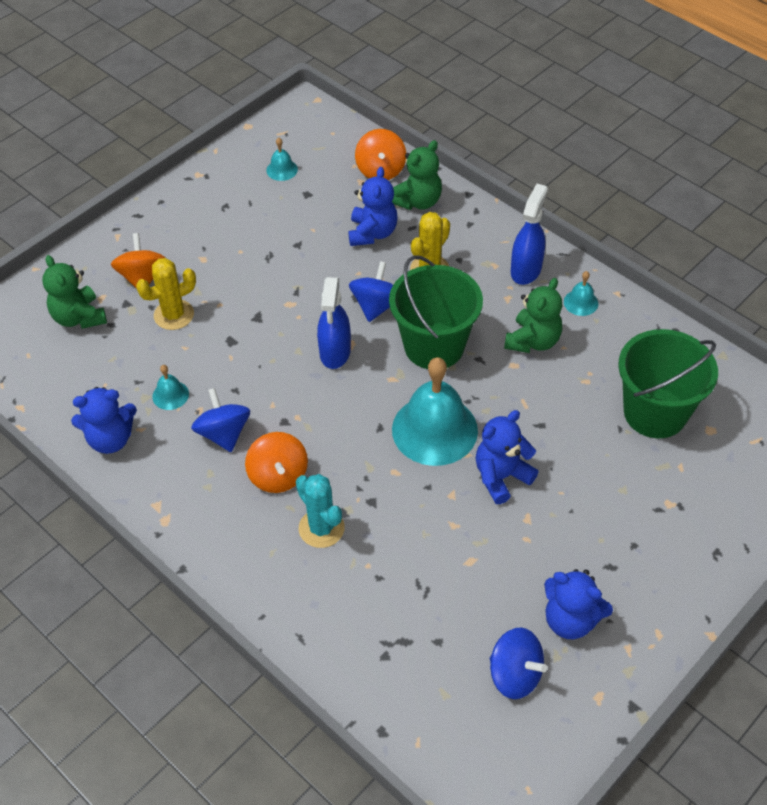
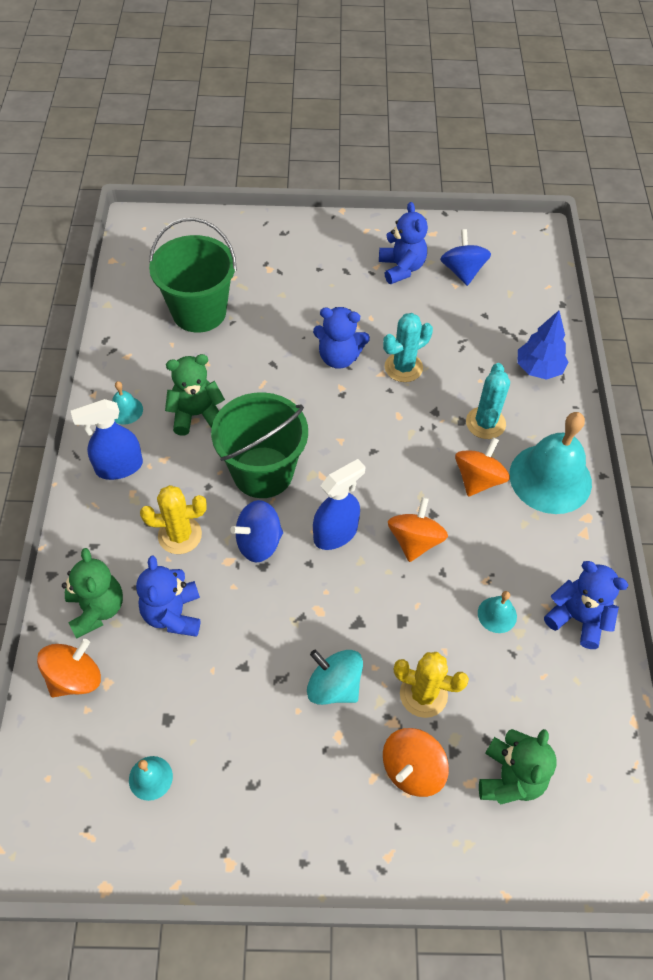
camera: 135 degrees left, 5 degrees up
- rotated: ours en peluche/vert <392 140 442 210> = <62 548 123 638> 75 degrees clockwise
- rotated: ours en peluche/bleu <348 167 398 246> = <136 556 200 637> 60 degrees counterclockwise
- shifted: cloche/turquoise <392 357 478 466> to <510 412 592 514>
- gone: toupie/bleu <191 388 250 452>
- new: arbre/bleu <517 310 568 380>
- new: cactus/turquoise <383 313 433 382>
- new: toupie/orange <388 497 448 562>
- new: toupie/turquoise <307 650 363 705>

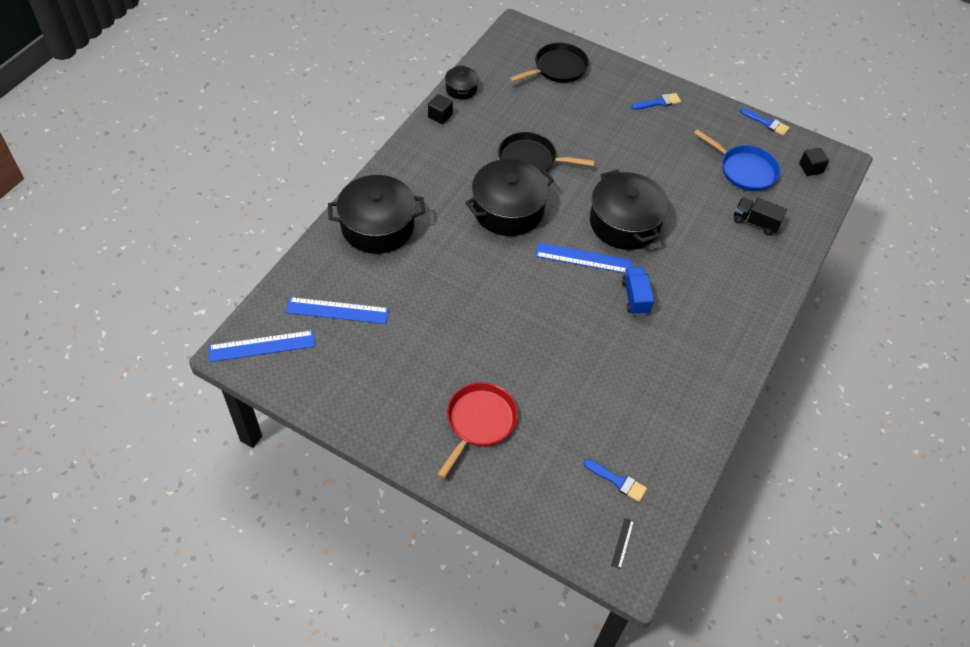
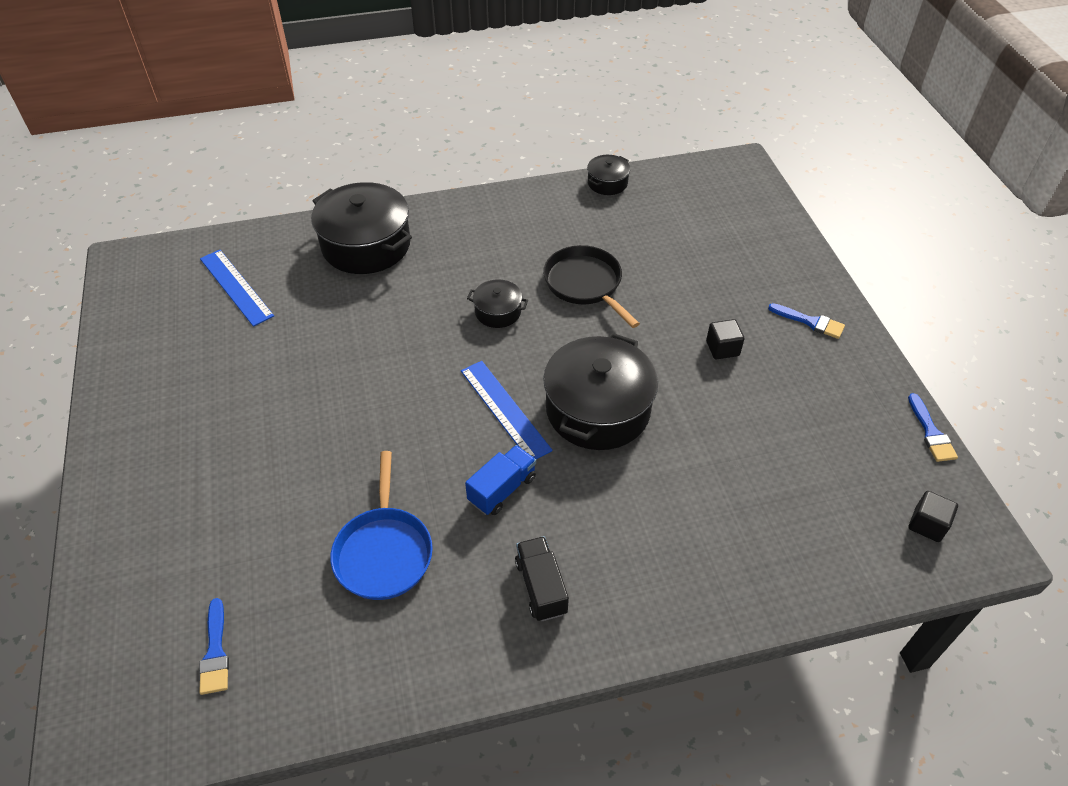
camera: 50 degrees right, 5 degrees down
- gone: poêle/noir <509 43 589 83>
- shifted: cube/noir <428 94 453 124> to <706 319 744 360>
- shifted: poêle/bleu <694 129 780 191> to <330 451 433 600>
- scaled: marmite/noir <465 159 554 236> = <467 279 528 328> x0.49
- shifted: camion/noir <734 197 787 235> to <515 536 569 621>
- gone: règle/bleu <208 330 315 362>
- gone: poêle/rouge <437 383 518 478>
- gone: règle/noir <611 518 634 569>

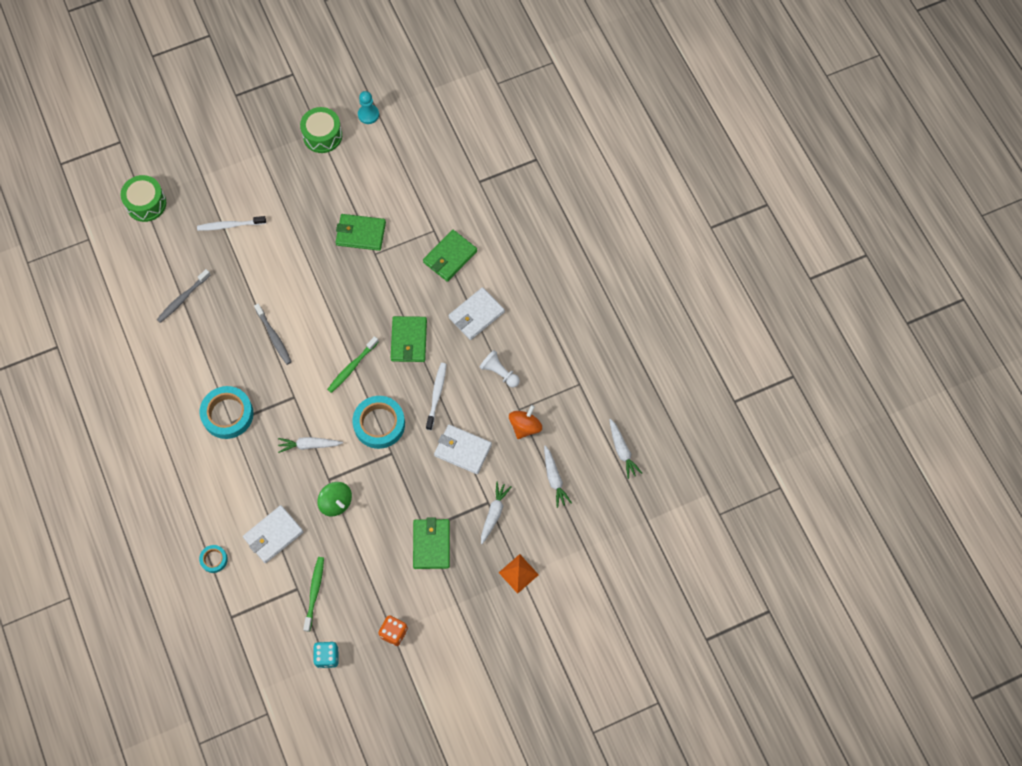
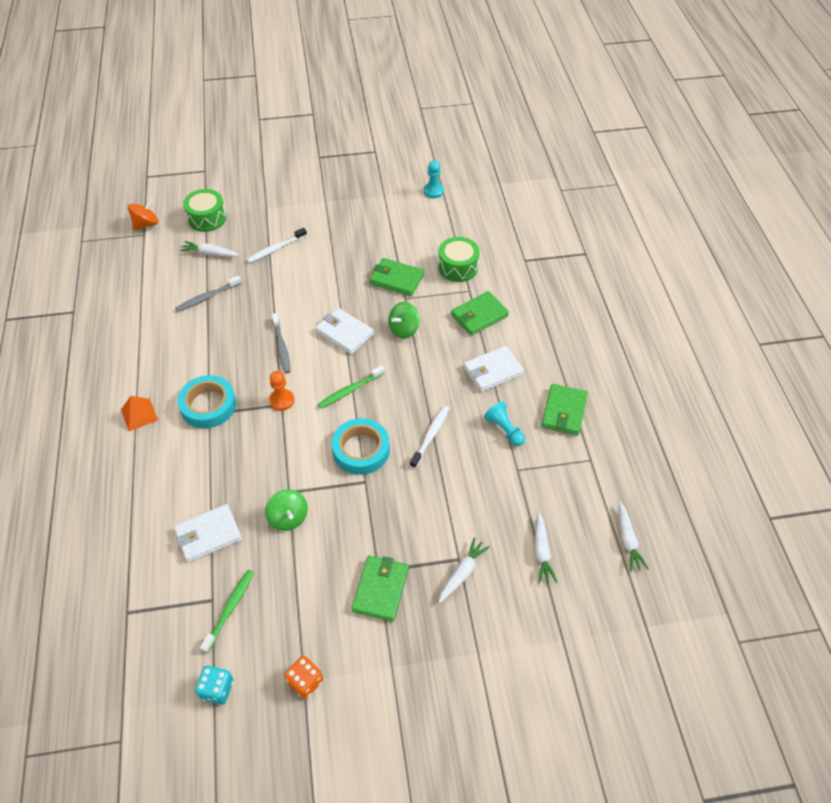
camera: 15 degrees right, 15 degrees down
- shifted: tambour/vert <300 107 342 153> to <438 237 480 282>
- rotated: brosse à dents/blanc <197 216 266 231> = <247 228 307 263> 45 degrees counterclockwise
- shifted: portefeuille/vert <391 316 427 362> to <541 384 588 435>
- repainted: pion/blanc <480 350 520 388> to pion/turquoise <484 401 525 446>
- shifted: toupie/orange <509 405 542 439> to <127 199 159 230>
- shifted: portefeuille/blanc <434 425 492 474> to <315 308 374 354>
- shifted: carotte/blanc <278 437 343 453> to <180 241 239 257>
- gone: ruban adhésif/turquoise <199 545 228 573>
- shifted: pyramide/orange <499 554 539 594> to <121 396 158 431>
- new: toupie/vert <388 302 420 339>
- new: pion/orange <269 371 294 411>

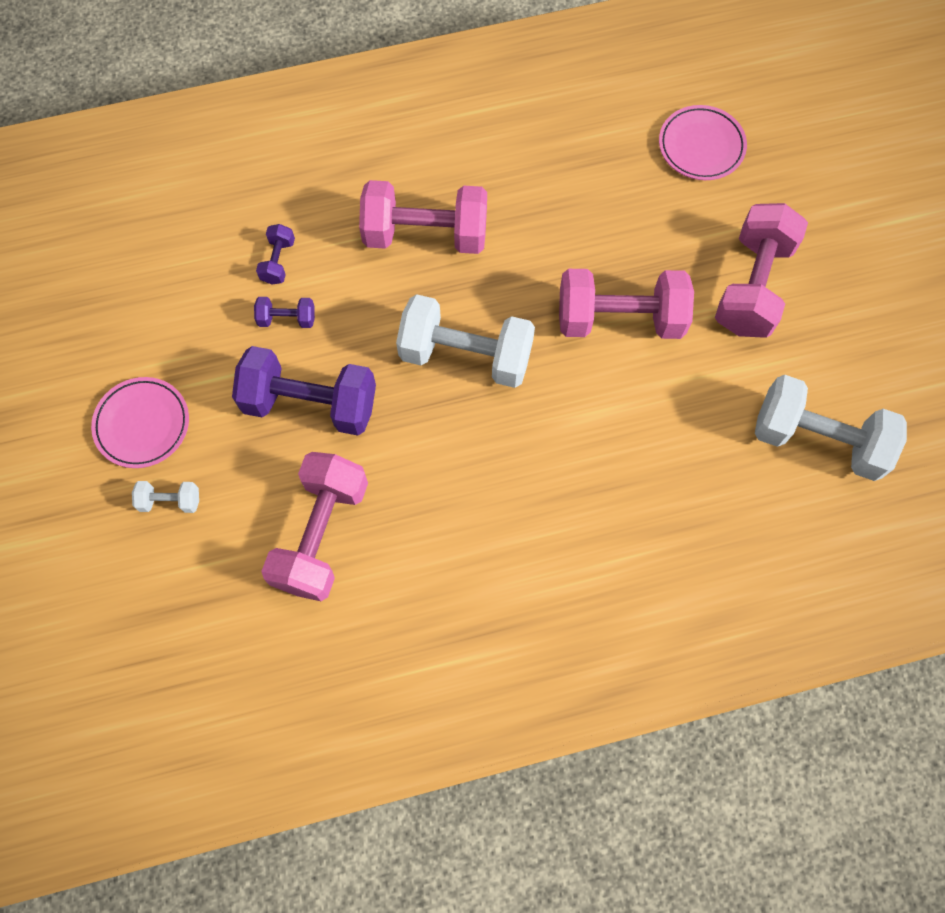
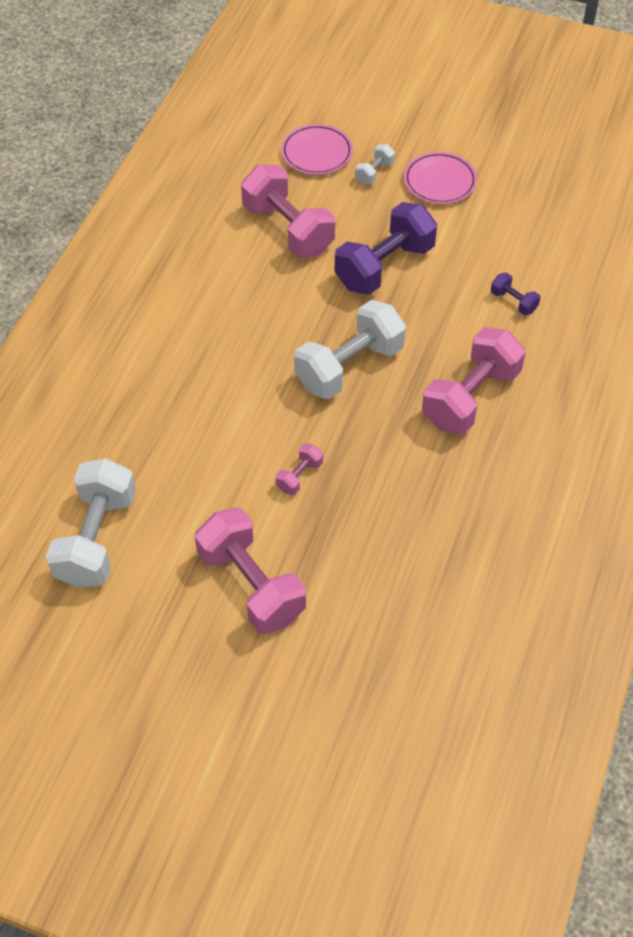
camera: 125 degrees right, 15 degrees down
- shifted: assiette/rose <659 105 747 180> to <281 124 353 175>
- scaled: haltère/rose <559 269 694 339> = <275 443 323 495> x0.45
- gone: haltère/violet <254 297 315 328>
- rotated: haltère/blanc <755 375 907 481> = <46 458 136 588> 45 degrees counterclockwise

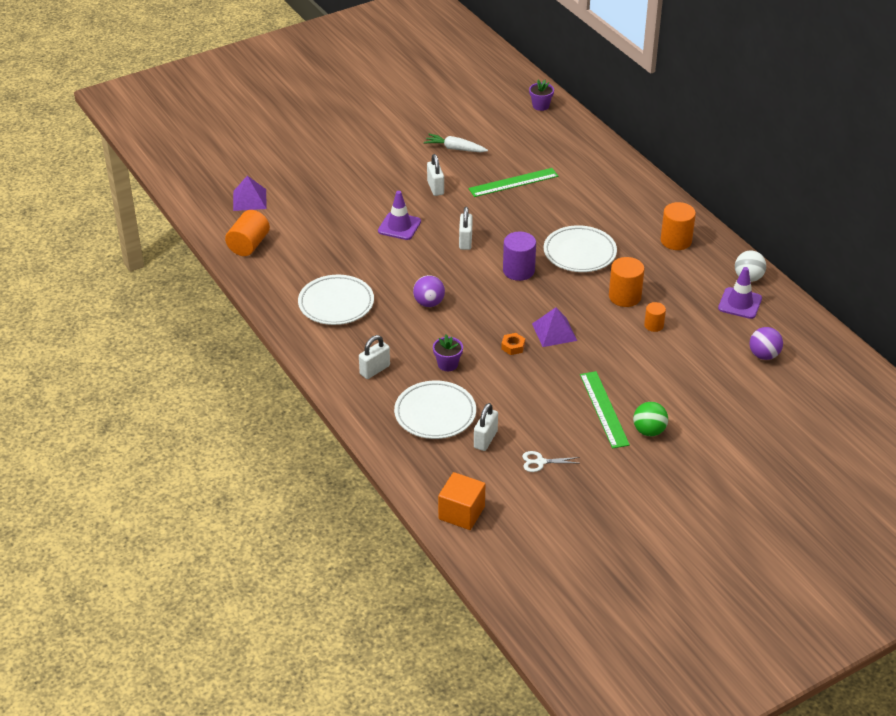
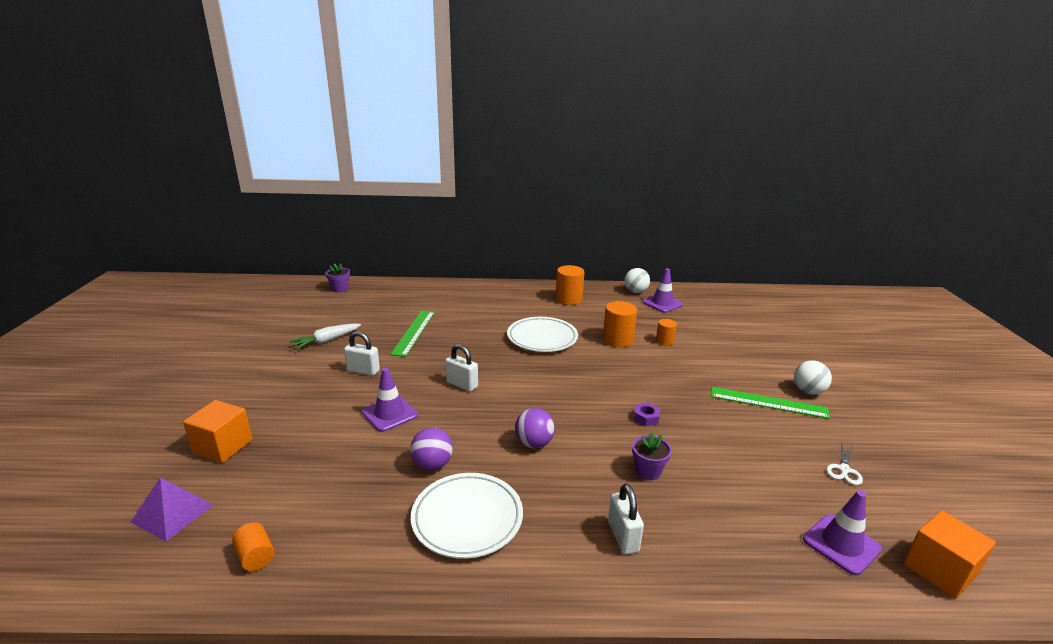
camera: 60 degrees left, 15 degrees down
- scaled: cylindre/orange <225 210 270 256> = <232 522 275 571> x0.58
- gone: cylindre/violet <503 231 536 281>
- gone: pyramide/violet <532 307 577 347>
- shifted: balle/violet <750 327 783 360> to <410 427 453 470>
- repainted: écrou/orange <501 333 525 355> to écrou/violet <634 402 660 426>
- gone: assiette/blanc <394 381 476 439>
- repainted: balle/vert <633 402 668 436> to balle/blanc <794 360 832 395>
- gone: cadenas/blanc <474 403 498 451>
- new: cube/orange <183 400 253 463>
- new: cône de chantier/violet <803 490 882 576>

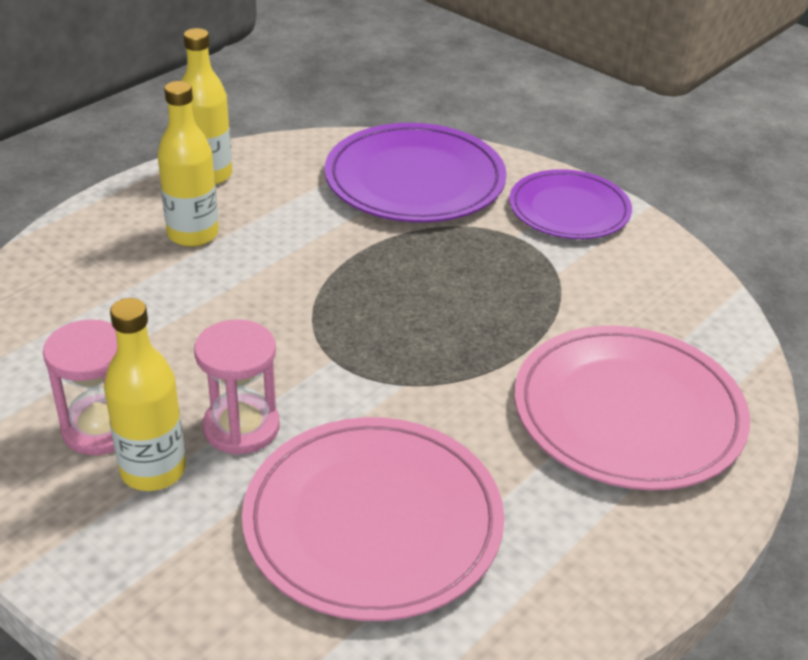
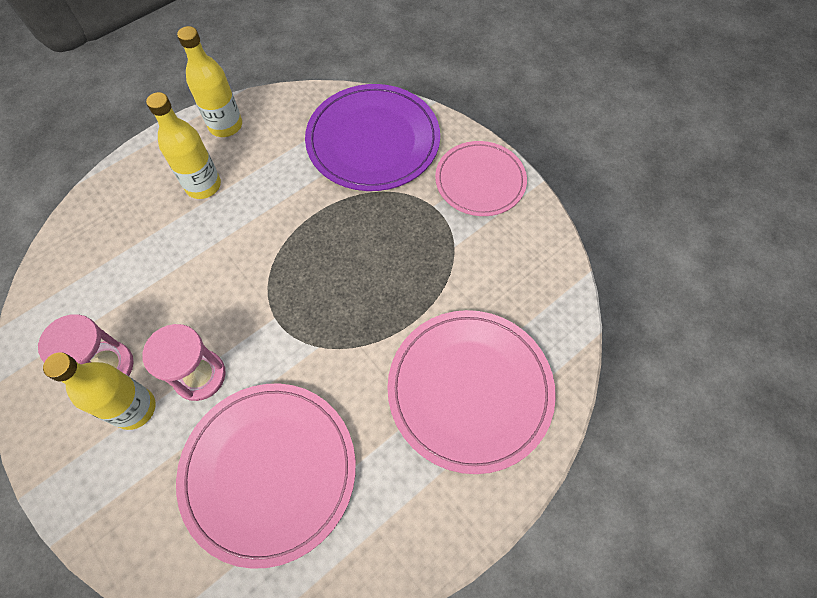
camera: 10 degrees right, 25 degrees up
- repainted: assiette/violet <509 169 632 239> to assiette/rose <435 141 527 216>

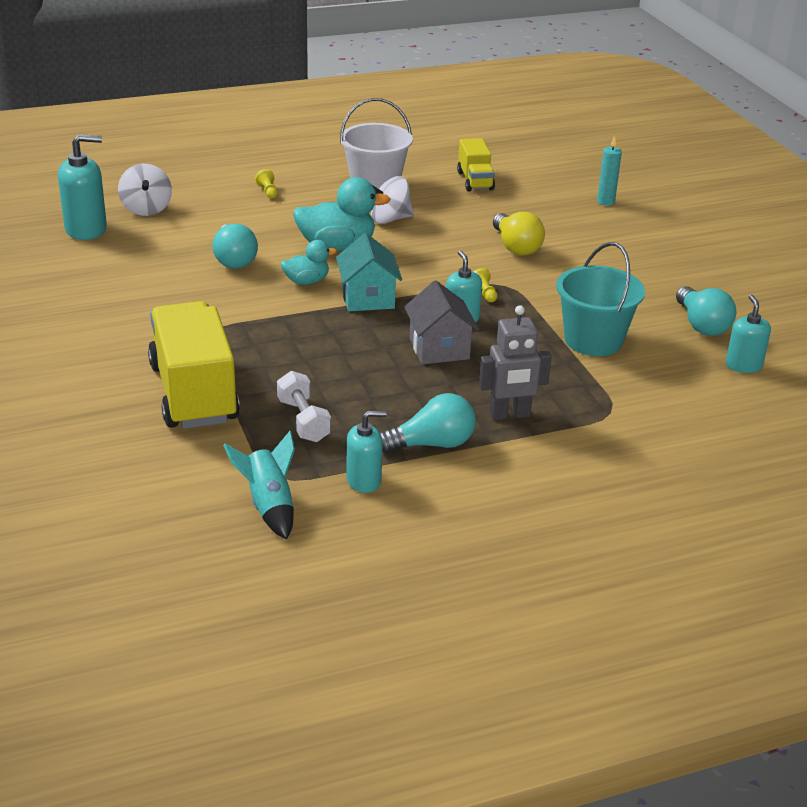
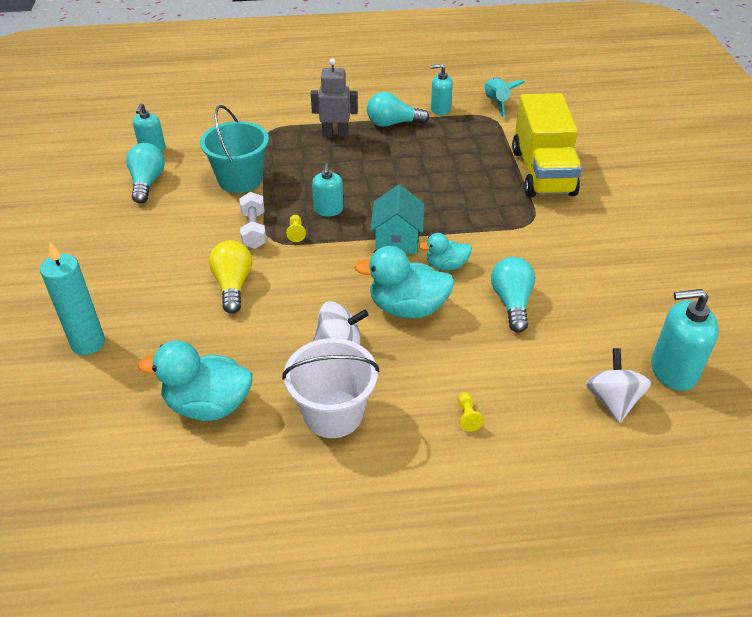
camera: 165 degrees left, 10 degrees up
- scaled: bougie/turquoise <597 136 622 206> = <40 241 105 355> x1.65
- swapped: camion/jaune <457 138 495 191> to canard/turquoise <138 341 253 421>
- gone: maison/gris <404 280 479 365>
- shifted: haltère/blanc <277 371 331 442> to <240 192 266 249>

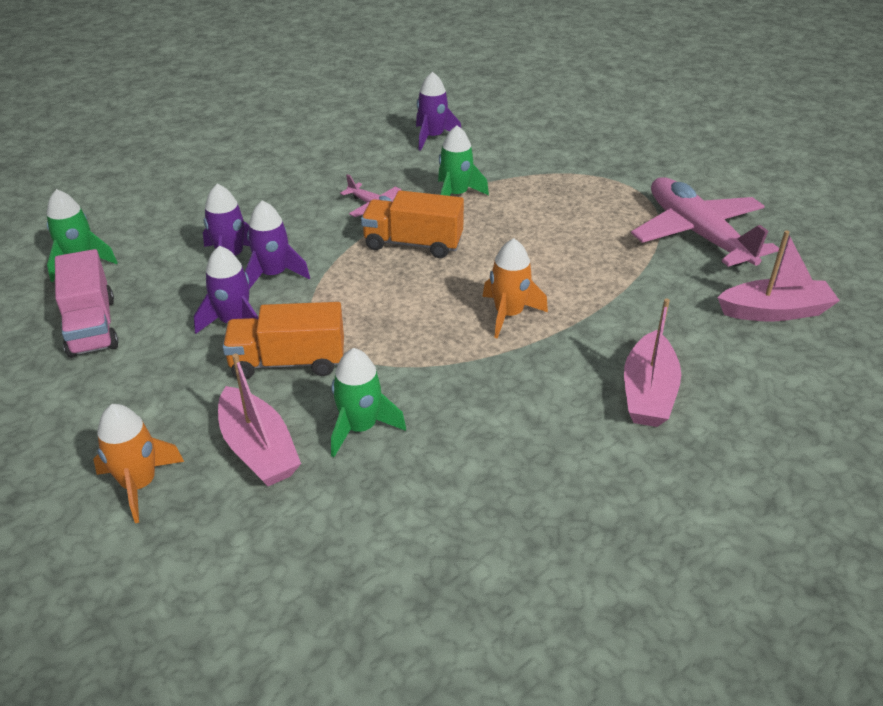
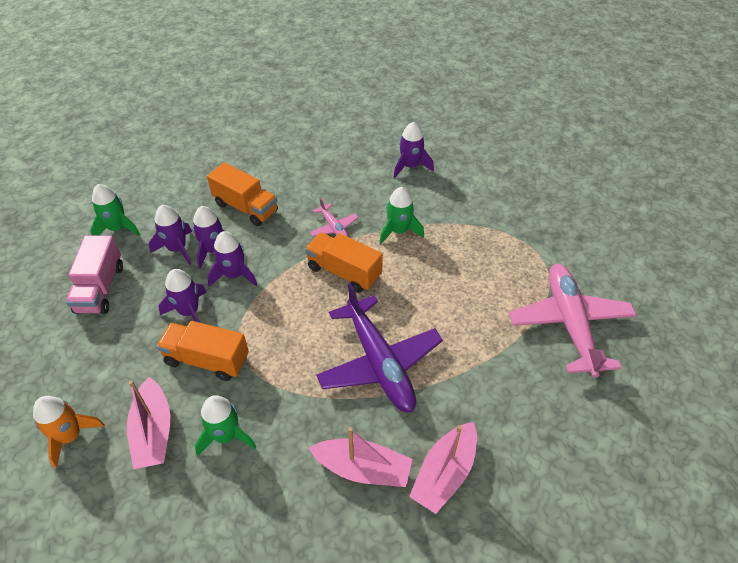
camera: 20 degrees right, 10 degrees up
- shifted: bateau/rose <717 231 840 321> to <309 427 413 487>
- swapped: fusée/orange <482 238 548 339> to avion/violet <316 283 443 412>
- new: camion/orange <207 162 278 226>
- new: fusée/violet <149 205 192 265>

